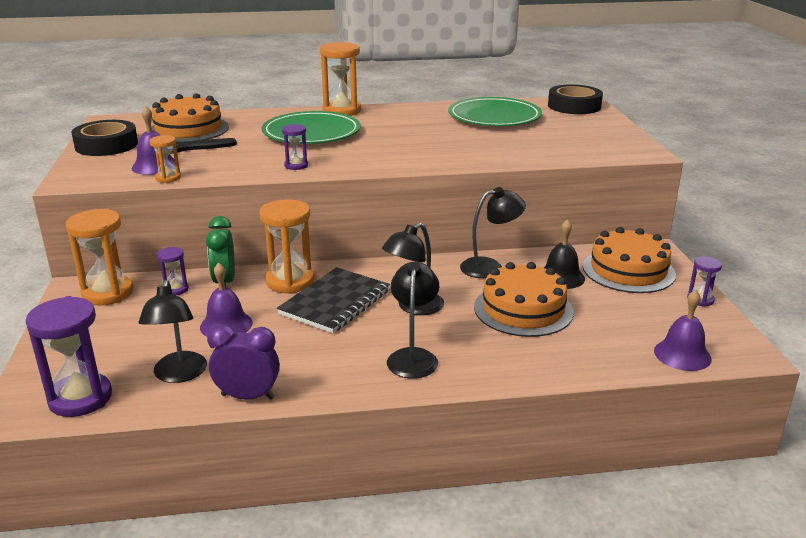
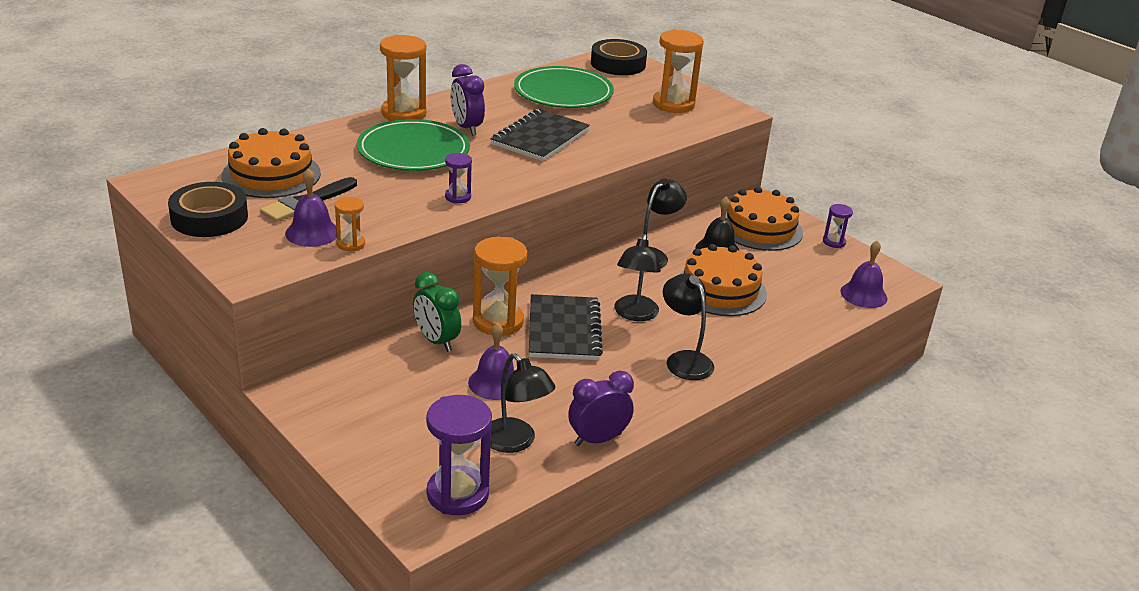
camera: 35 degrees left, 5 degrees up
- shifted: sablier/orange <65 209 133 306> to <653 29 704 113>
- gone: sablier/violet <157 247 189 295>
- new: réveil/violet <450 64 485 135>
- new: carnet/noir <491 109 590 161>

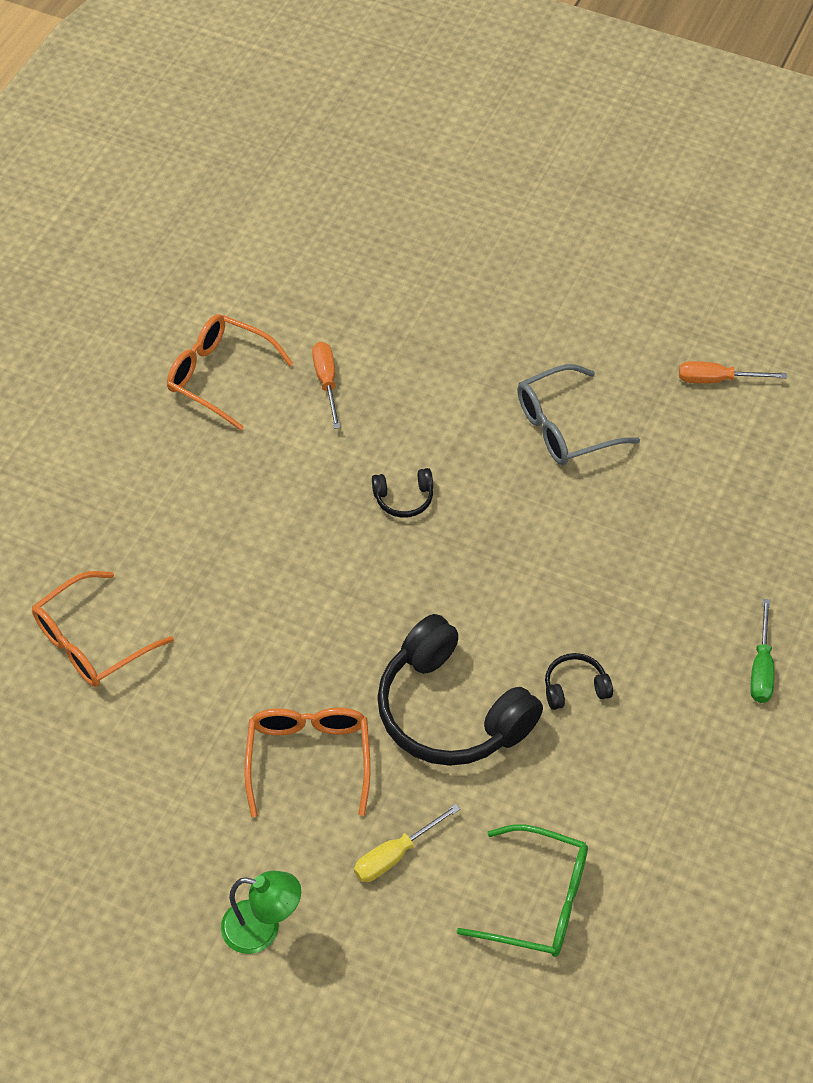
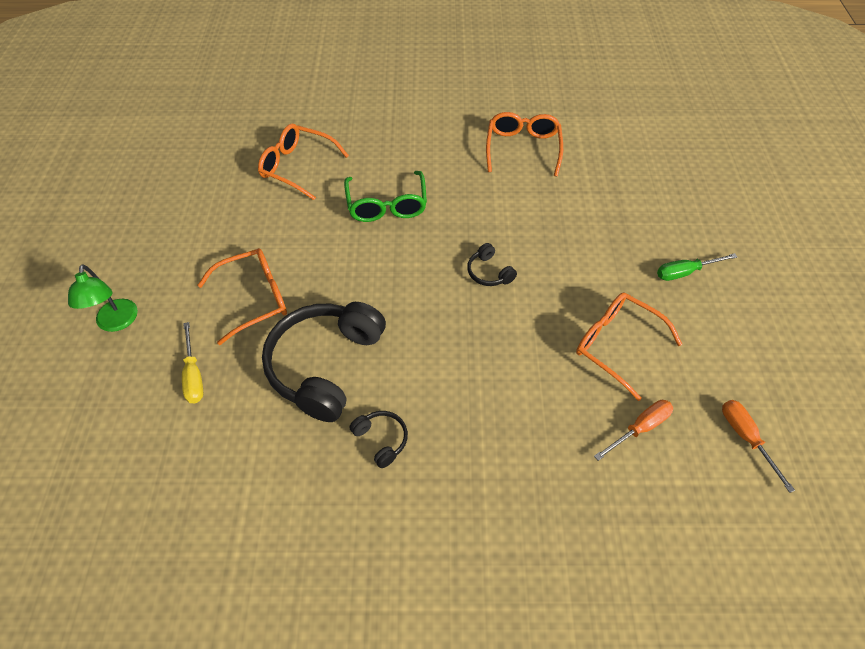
camera: 65 degrees right, 0 degrees up
- shifted: tournevis/orange <312 342 341 429> to <594 400 673 461>
- repainted: lunettes/gris <517 364 640 466> to lunettes/orange <576 292 682 401>
- shifted: tournevis/vert <751 599 774 703> to <657 253 737 281>
- rotated: tournevis/jaune <354 804 460 882> = <182 322 203 403> 135 degrees counterclockwise
- shifted: lunettes/vert <457 825 588 957> to <344 171 427 222>

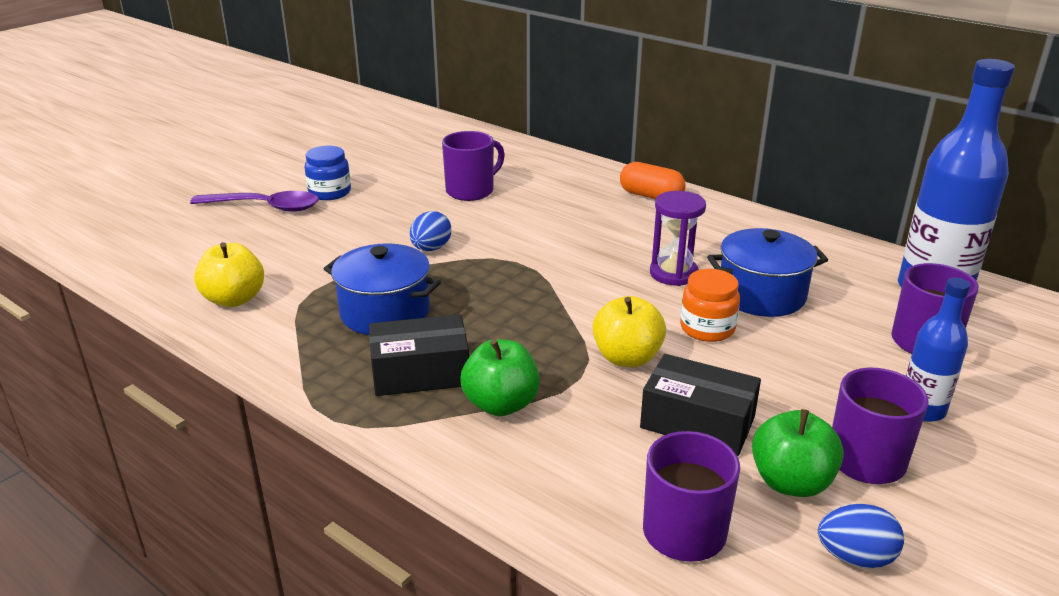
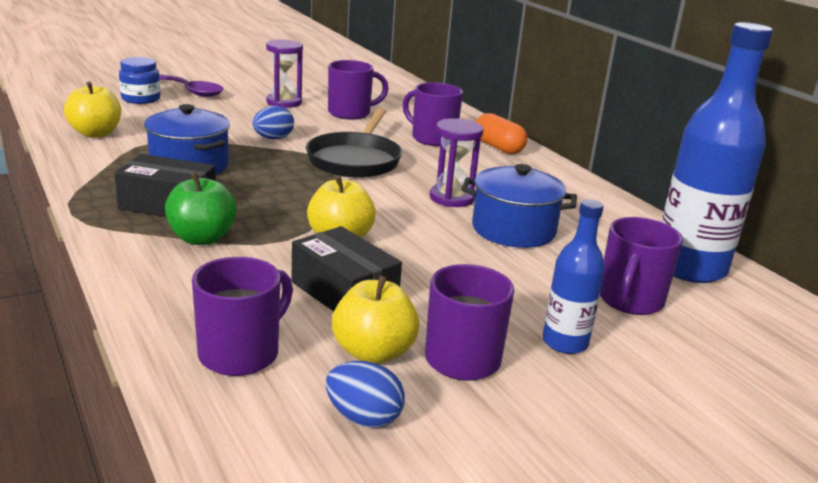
camera: 20 degrees right, 5 degrees down
- shifted: bocal/bleu <304 146 351 200> to <119 57 161 104>
- gone: bocal/orange <680 269 740 342>
- repainted: pomme/vert <752 409 844 497> to pomme/jaune <332 276 419 364>
- new: sablier/violet <266 39 303 108>
- new: tasse/violet <403 82 463 146>
- new: poêle/noir <306 108 402 178>

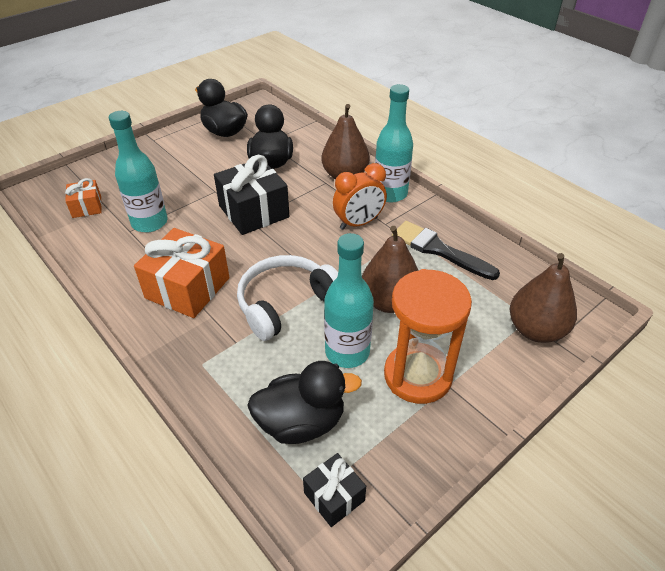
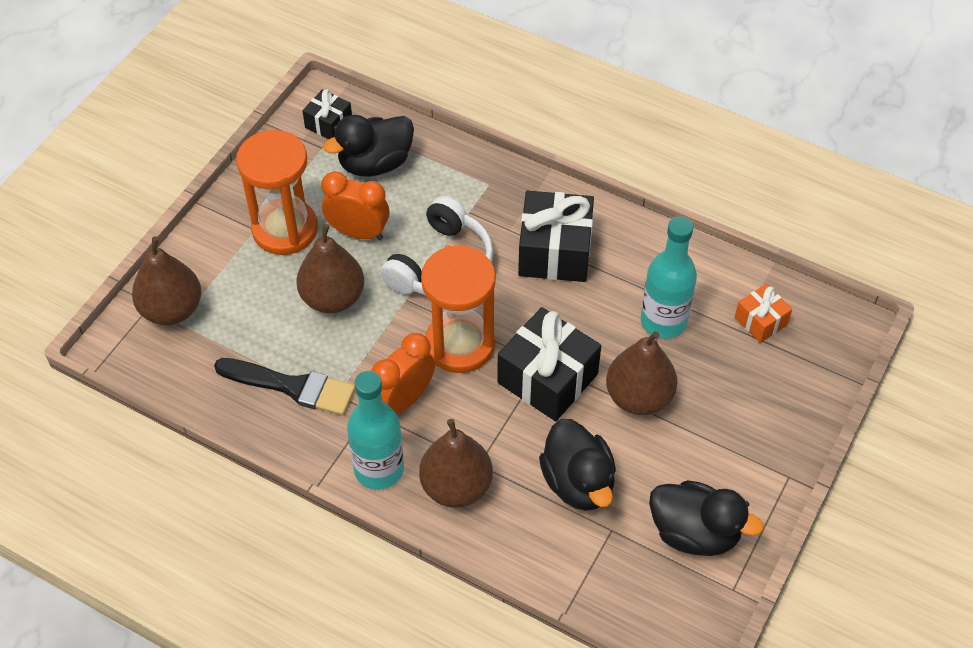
camera: 160 degrees right, 10 degrees up
- repainted: cadeau/orange <134 228 230 318> to cadeau/noir <518 191 594 282>
- swapped: bouteille/turquoise <324 233 374 368> to réveil/orange <321 171 390 240>
- new: sablier/orange <421 246 496 373>
- new: poire/marron <606 331 677 415>

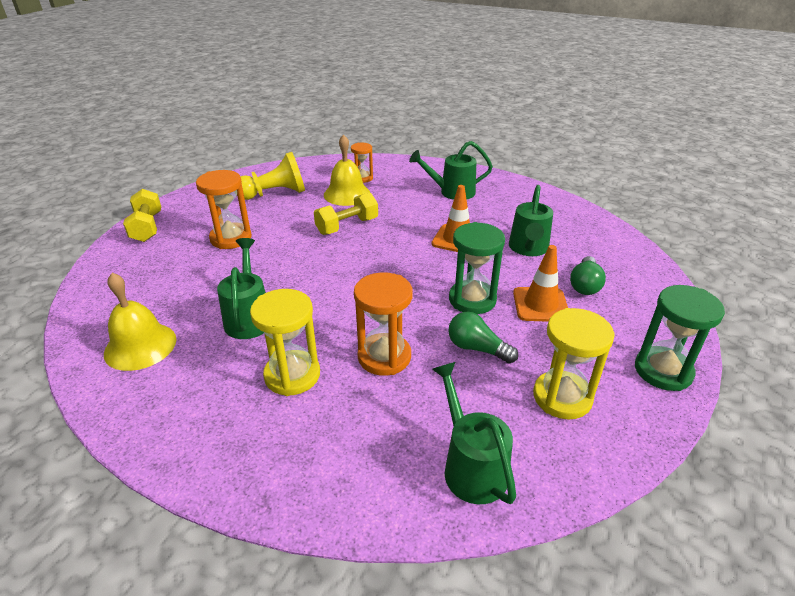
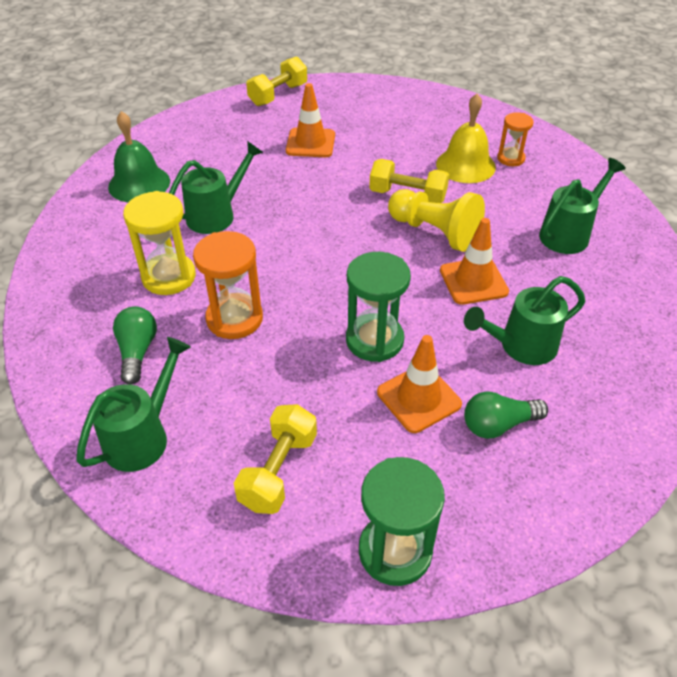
camera: 55 degrees right, 10 degrees up
- rotated: arrosoir/vert <409 141 493 200> = <539 158 626 254> 90 degrees clockwise
- shifted: pion/jaune <240 152 305 200> to <388 189 485 252>
- swapped: sablier/orange <196 170 252 249> to cône de chantier/orange <286 83 335 157>
- repainted: cloche/jaune <104 273 177 371> to cloche/vert <108 111 170 202>
- swapped: sablier/jaune <533 308 615 420> to haltère/jaune <234 404 317 514>
- shifted: ampoule/vert <448 312 518 363> to <113 306 157 384>

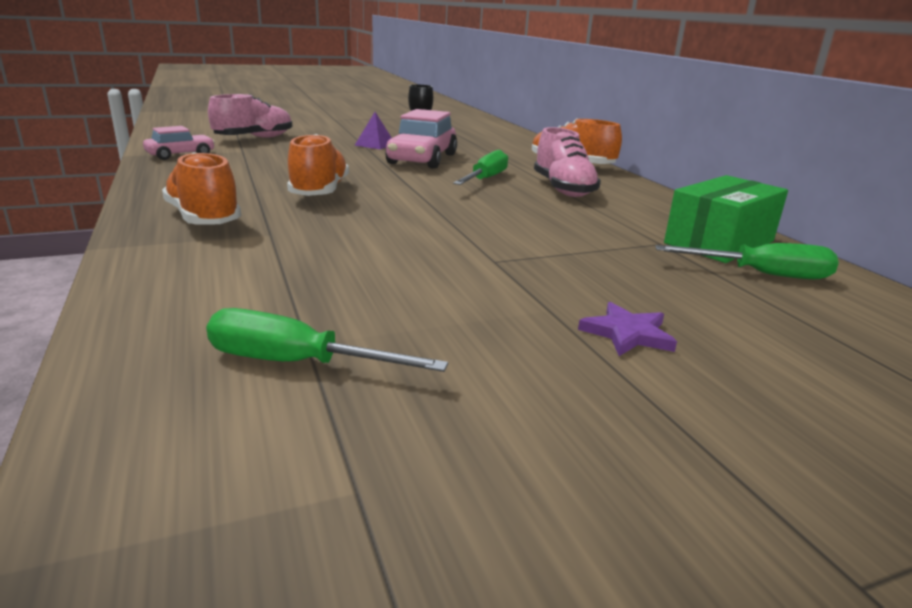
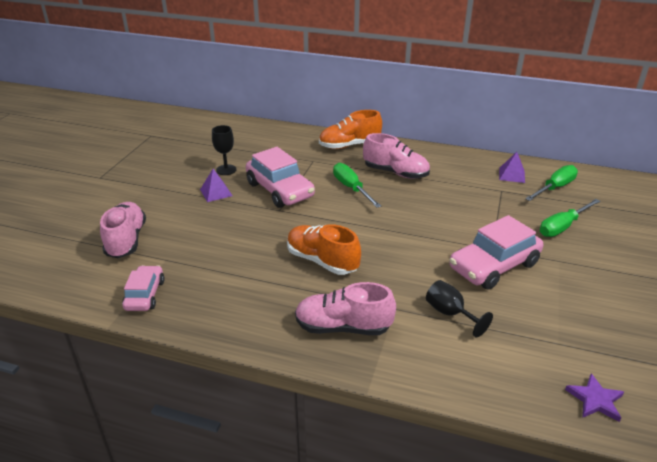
camera: 50 degrees left, 10 degrees up
- repainted: chaussure/orange <162 152 241 225> to chaussure/rose <295 282 396 335>
- swapped: boîte/vert <664 175 788 263> to pyramide/violet <499 152 525 183>
- shifted: étoile/violet <578 302 677 356> to <565 373 624 422>
- shifted: tournevis/vert <206 308 448 372> to <540 199 601 237>
- new: voiture/rose <449 215 543 290>
- new: verre à pied/noir <426 280 493 338>

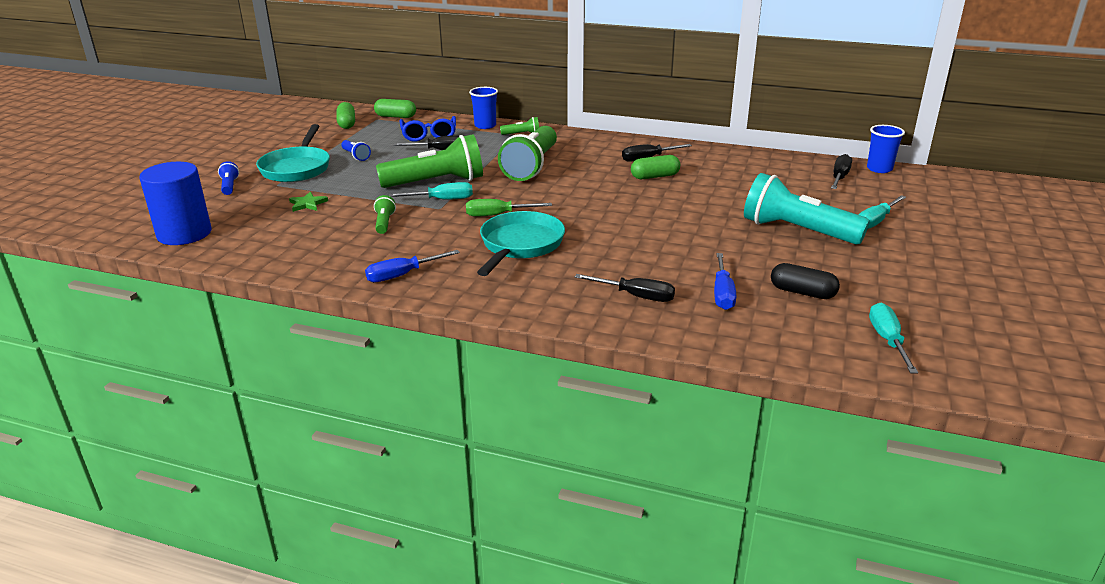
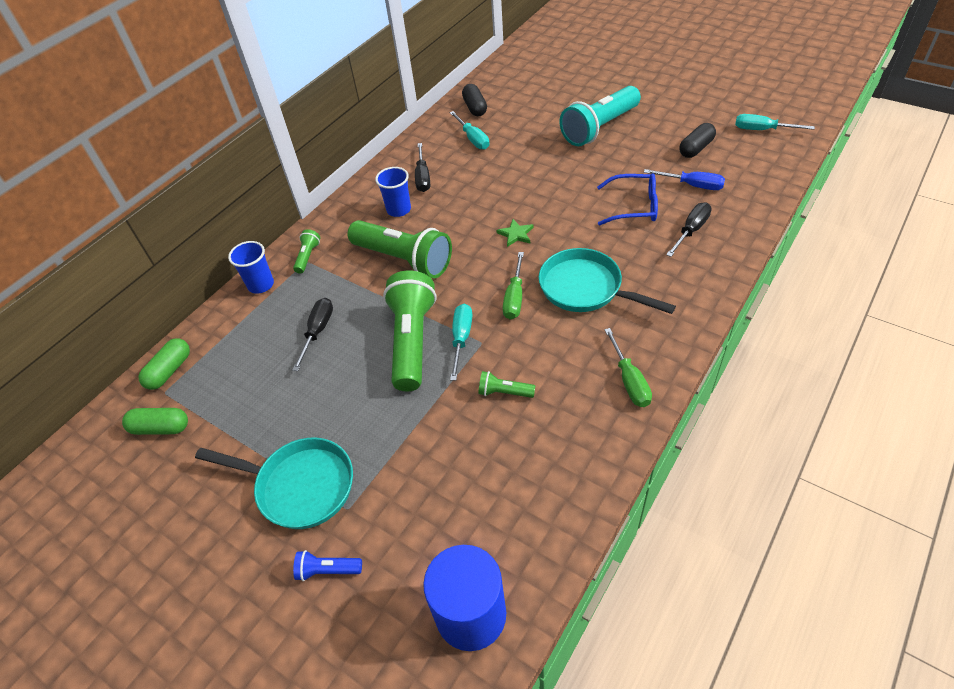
camera: 70 degrees left, 20 degrees up
- shifted: lunettes/bleu <399 116 456 142> to <597 173 658 226>
- shifted: gobelet/bleu <867 125 905 173> to <375 167 411 217>
- gone: lampe de poche/bleu <341 140 371 161>
- gone: tournevis/noir <831 154 852 189>
- gone: gélule/vert <631 155 680 179>
- shifted: étoile/vert <289 192 328 212> to <496 219 534 247>
- shifted: tournevis/turquoise <859 195 906 229> to <450 111 489 150>
- repainted: tournevis/bleu <365 250 460 282> to tournevis/vert <604 328 652 407>
- new: gélule/noir <462 84 487 116>

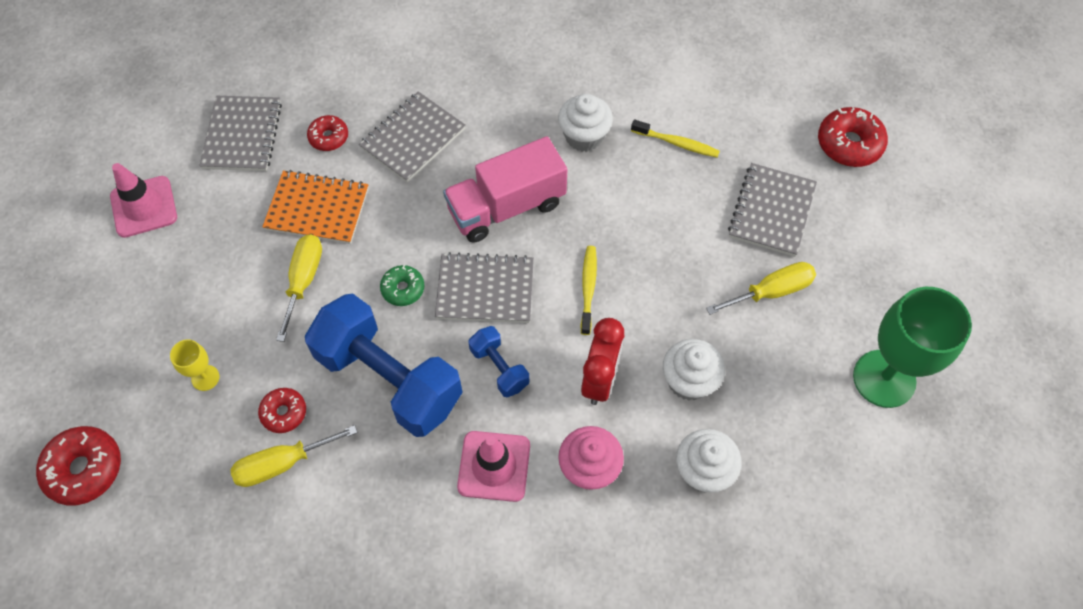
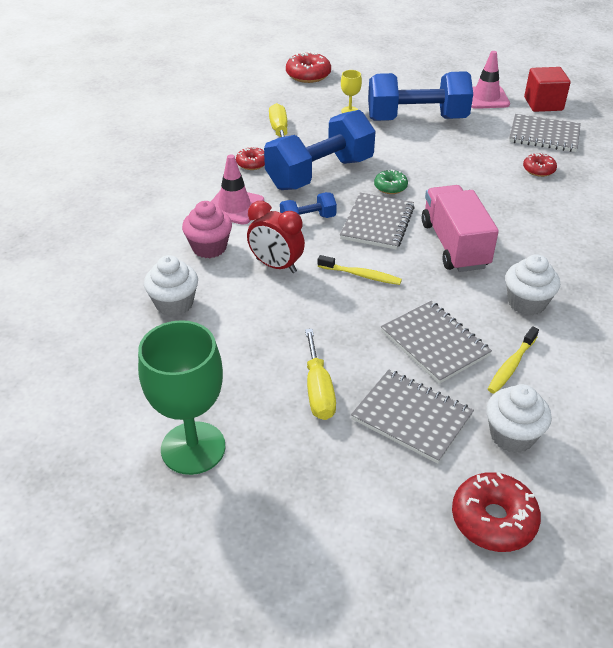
camera: 105 degrees right, 20 degrees down
- shifted: carnet/gris <359 91 466 182> to <381 301 492 384>
- gone: carnet/orange <262 170 369 244>
- gone: tournevis/jaune <276 234 322 342>
- shifted: muffin/blanc <663 339 725 401> to <486 384 552 453>
- shifted: beignet/rouge <258 388 306 433> to <236 147 265 170>
- new: cube/rouge <524 67 571 112>
- new: haltère/bleu <368 71 473 121>

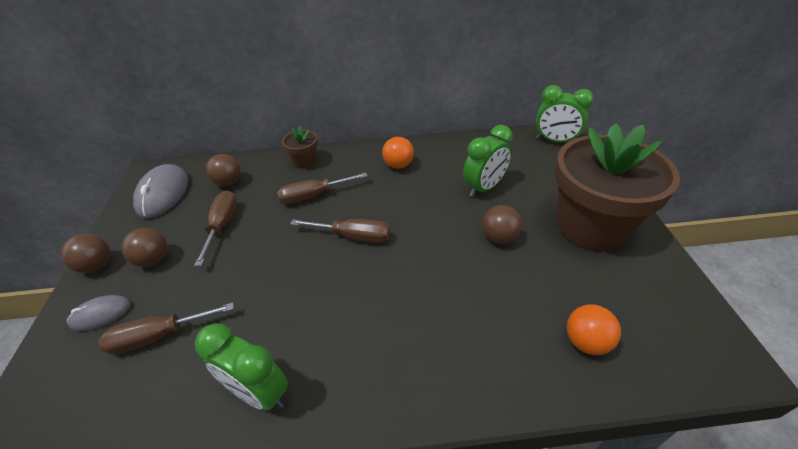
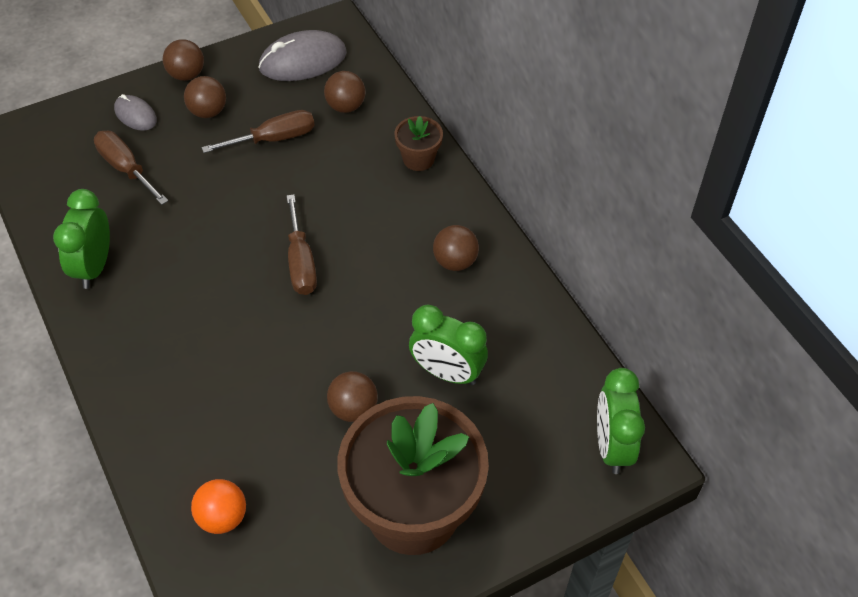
camera: 65 degrees right, 10 degrees up
- repainted: balle/orange <382 137 414 169> to balle/marron <433 225 479 271>
- gone: tournevis/marron <277 172 368 205>

